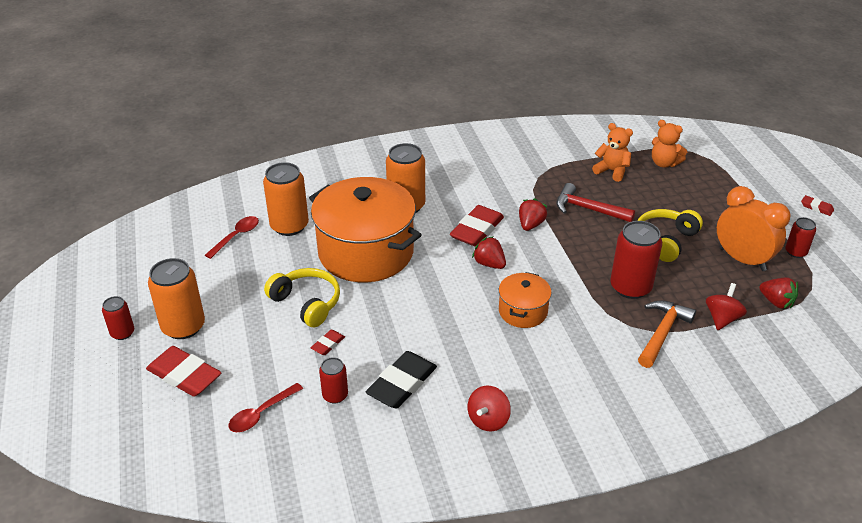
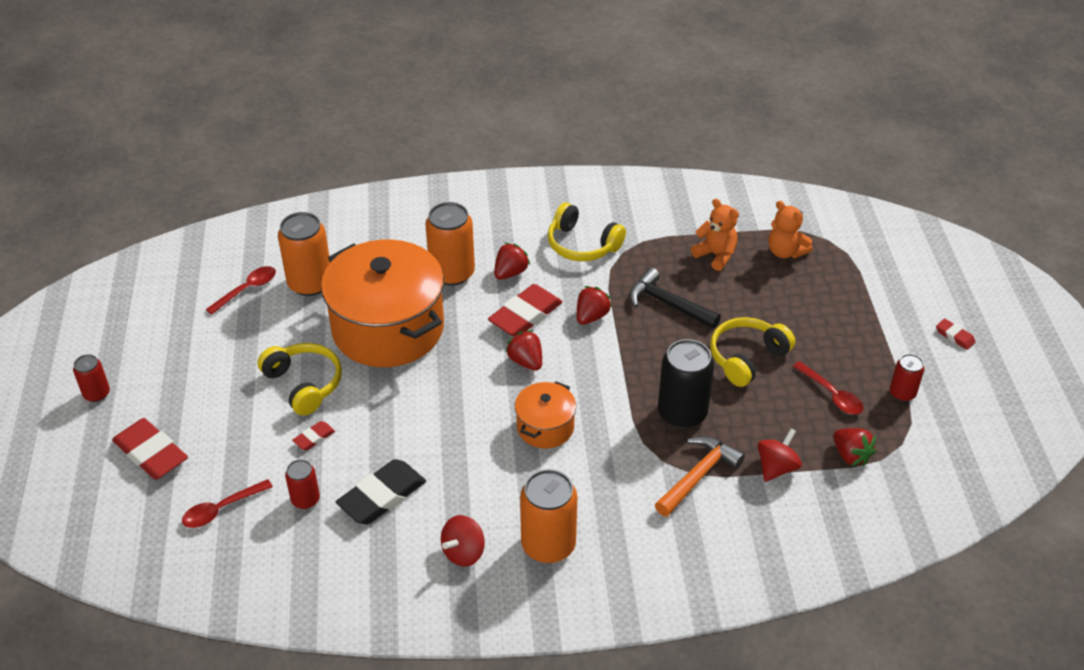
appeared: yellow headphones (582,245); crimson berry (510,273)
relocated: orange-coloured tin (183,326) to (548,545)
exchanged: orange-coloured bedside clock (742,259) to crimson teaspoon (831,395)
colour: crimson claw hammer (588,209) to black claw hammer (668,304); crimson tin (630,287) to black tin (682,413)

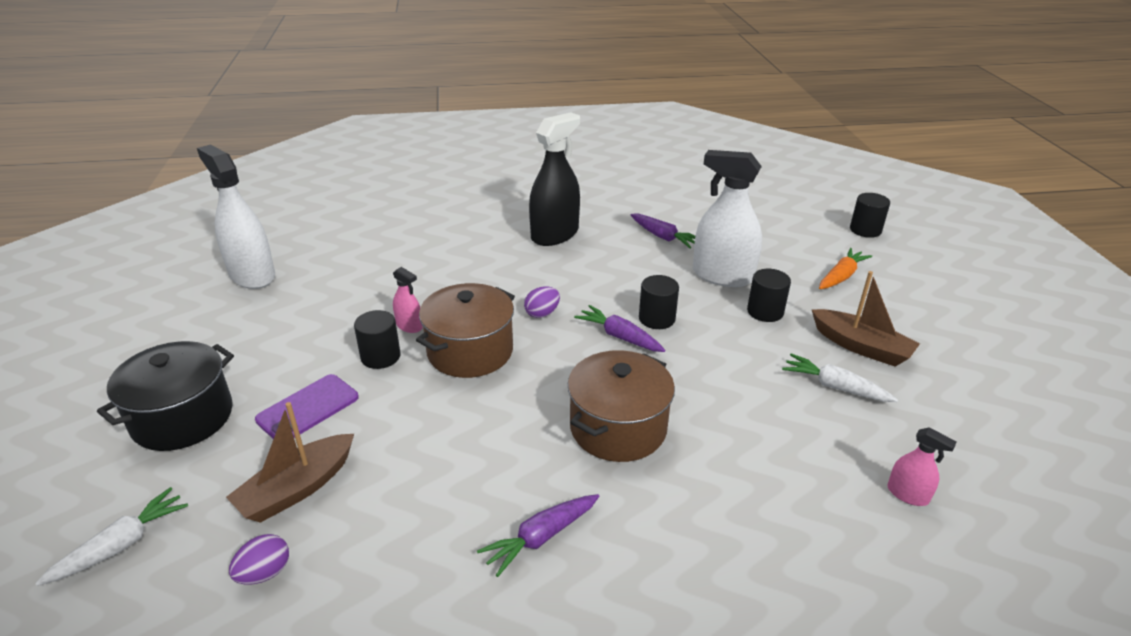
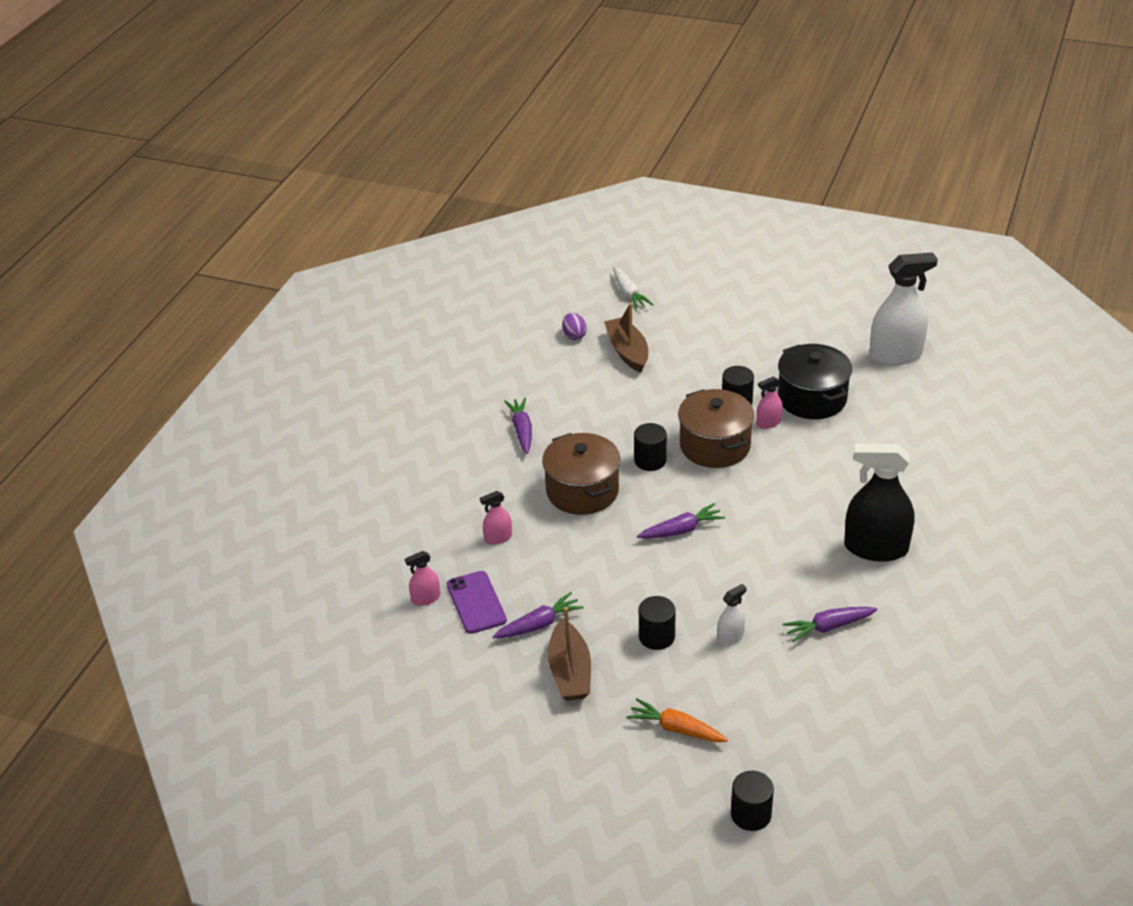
missing: purple egg (542,313)
appeared: rose-pink spray bottle (498,538)
relocated: black solid cylinder (657,319) to (650,460); black cooking pot (183,418) to (812,398); purple smartphone (308,408) to (476,602)
colour: snow-white toy carrot (834,387) to purple toy carrot (539,624)
spun: black spray bottle (554,234) = (876,548) 120 degrees clockwise; orange-coloured toy carrot (841,276) = (676,728) 135 degrees clockwise; brown boat (861,347) = (570,672) 75 degrees counterclockwise
size: snow-white spray bottle (722,276) = (730,637) x0.46

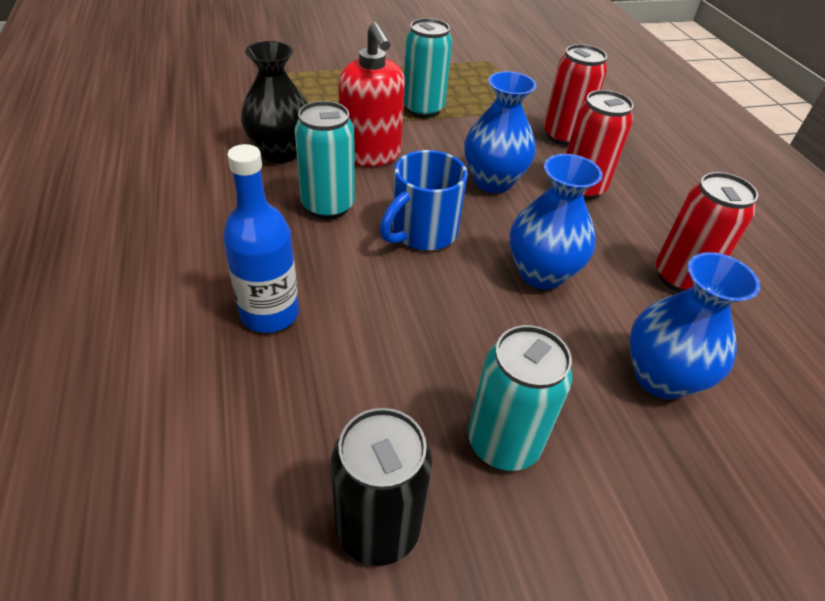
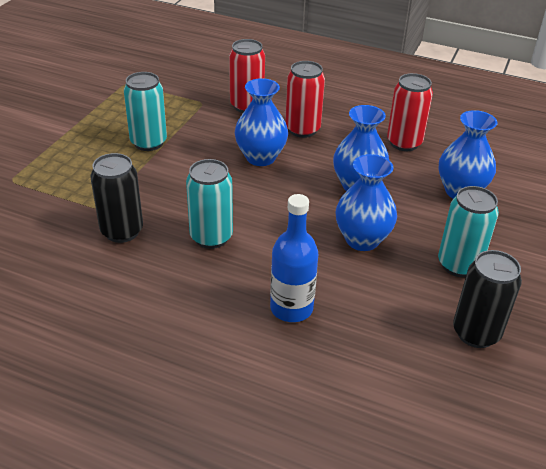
missing: crimson soap dispenser (371,155); cobalt mug (422,233)
appeared: cobalt tall vase (362,240)
exchanged: black tall vase (280,152) to black tin (122,231)

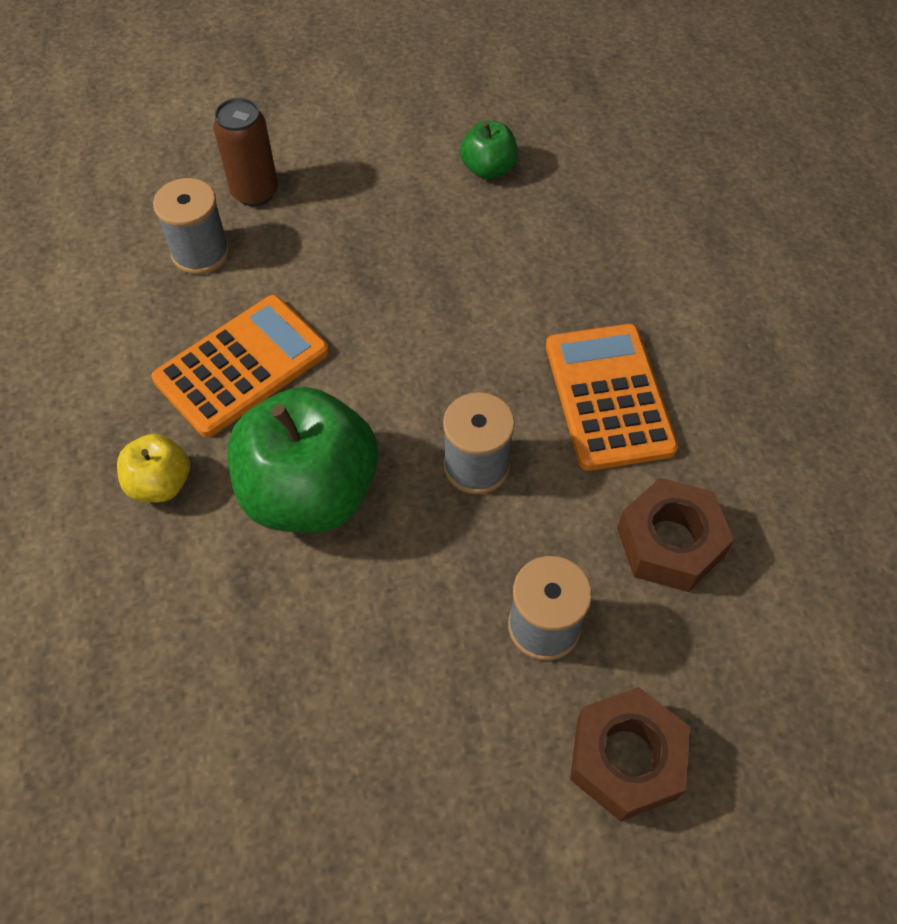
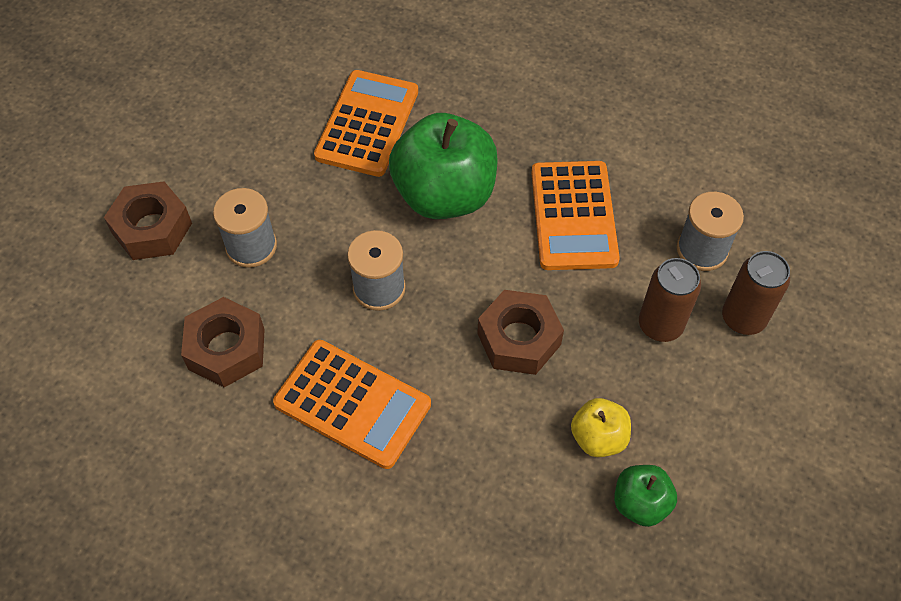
appeared: orange-coloured calculator (367,124); brown tin (660,325); brown nut (519,339)
relocated: yellow apple fruit (160,483) to (598,438)

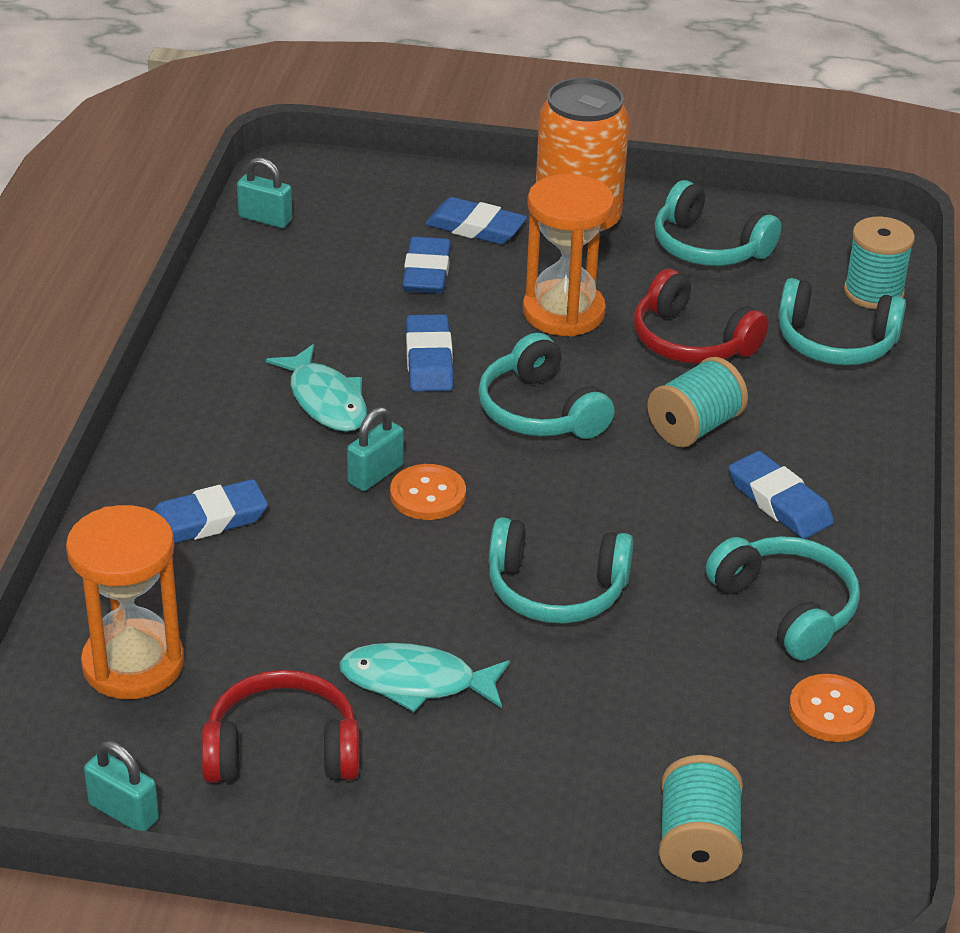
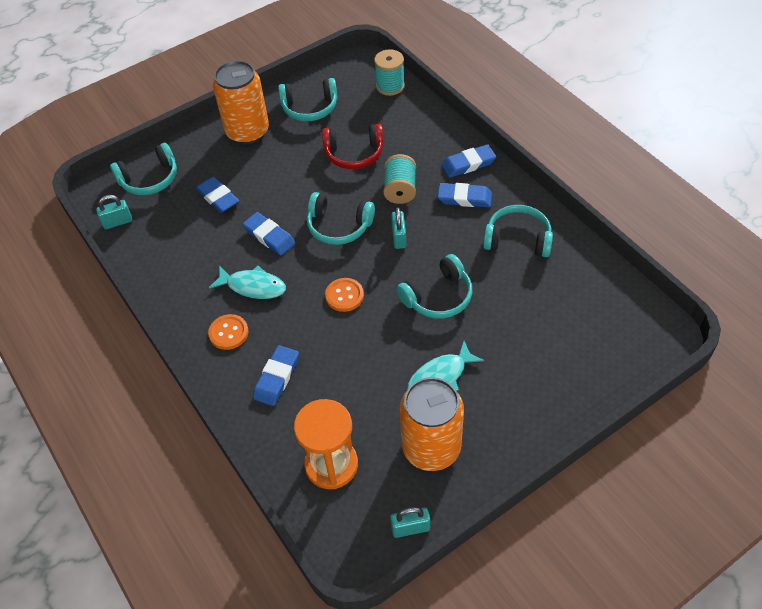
missing: orange-coloured hourglass (563,312); aqua reel of thread (697,845)
relocated: cobalt eraser (475,227) to (468,164); aqua headphones (835,343) to (150,179); aqua padlock (375,474) to (399,237); orange-coloured shirt button (831,711) to (228,333)
exchanged: crimson headphones (282,749) to orange-coloured tin (431,447)

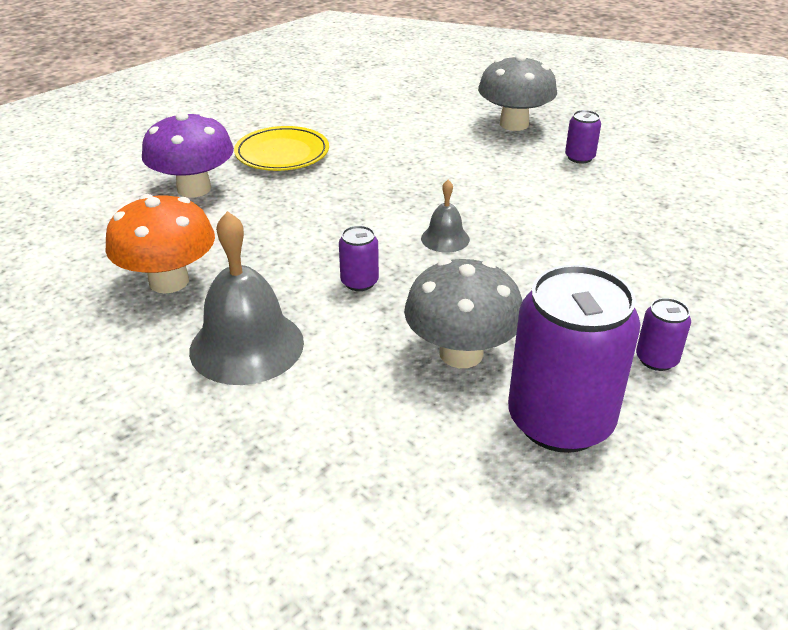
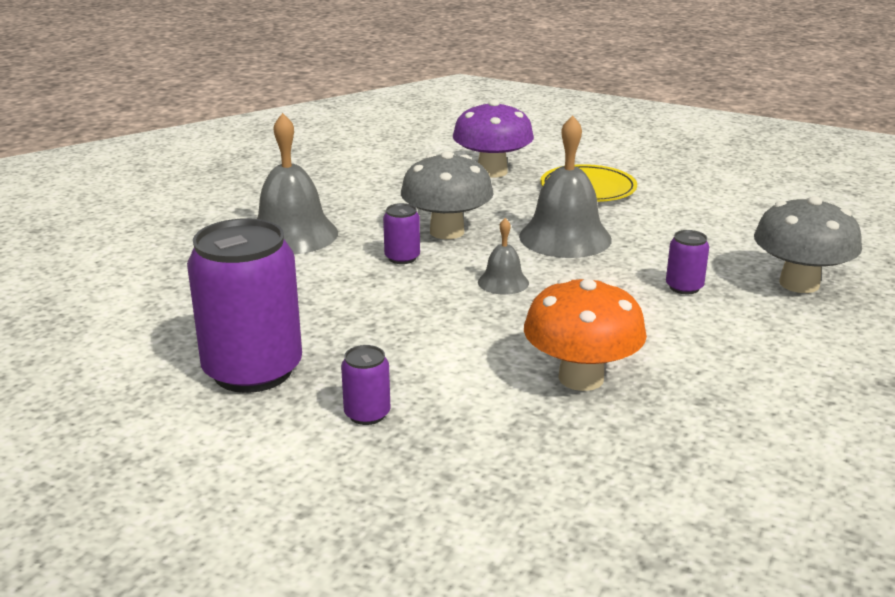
appeared: ash-grey school bell (565,237)
relocated: purple tin (579,157) to (684,287); orange-coloured mushroom (169,281) to (581,378); ash-grey mushroom (461,353) to (447,232)

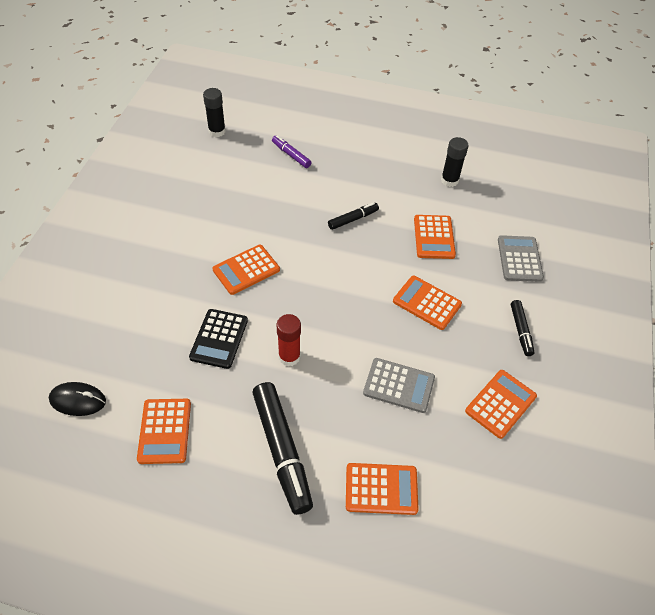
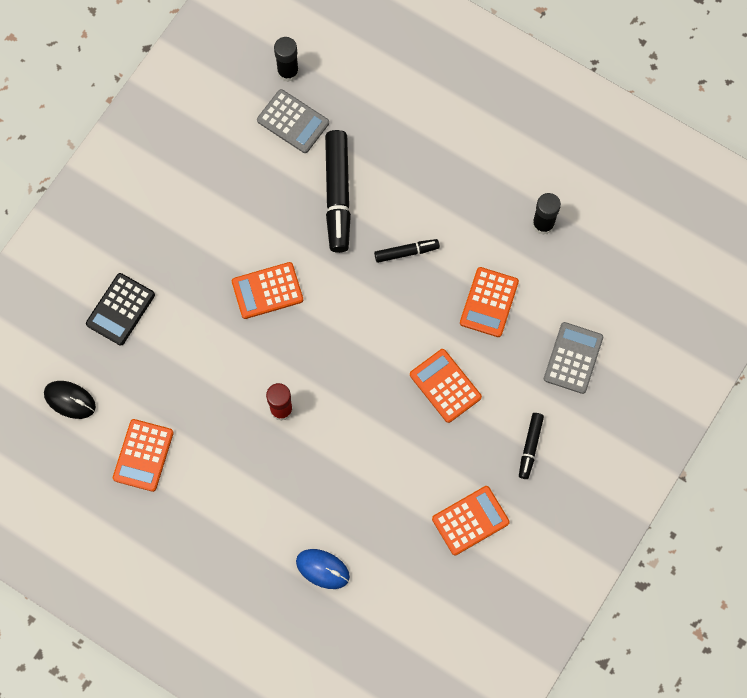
missing: purple marker pen (291,155)
relocated: black calculator (219,339) to (120,309); ash-grey calculator (399,385) to (293,121); black marker pen (282,450) to (338,195)
exchanged: orange-coloured calculator (381,489) to cobalt mouse (322,569)

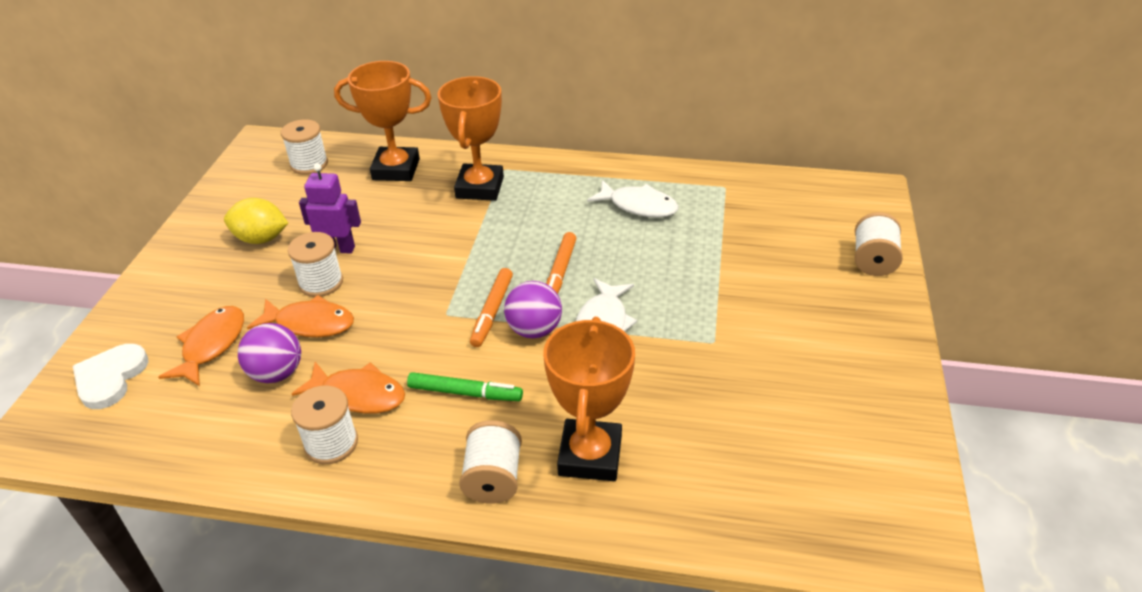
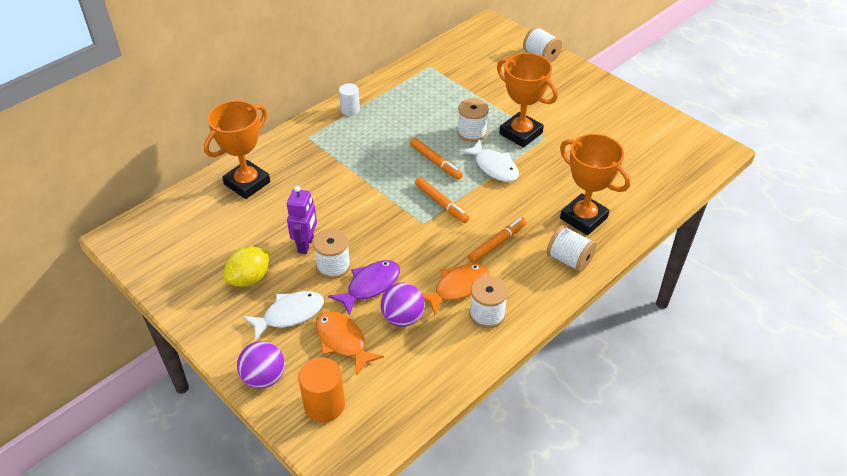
appeared: snow-white solid cylinder (350,110)
relocated: orange-coloured prize cup (480,187) to (521,133); snow-white reel of thread (309,164) to (472,132); snow-white toy fish (638,206) to (289,314); purple sphere (534,330) to (264,377)
exchanged: snow-white love heart (110,378) to orange-coloured solid cylinder (324,405)
colour: orange-coloured toy fish (310,323) to purple toy fish (370,286); green marker pen (465,393) to orange-coloured marker pen (497,243)
spun: purple robot figure (338,249) = (306,244) 150 degrees clockwise

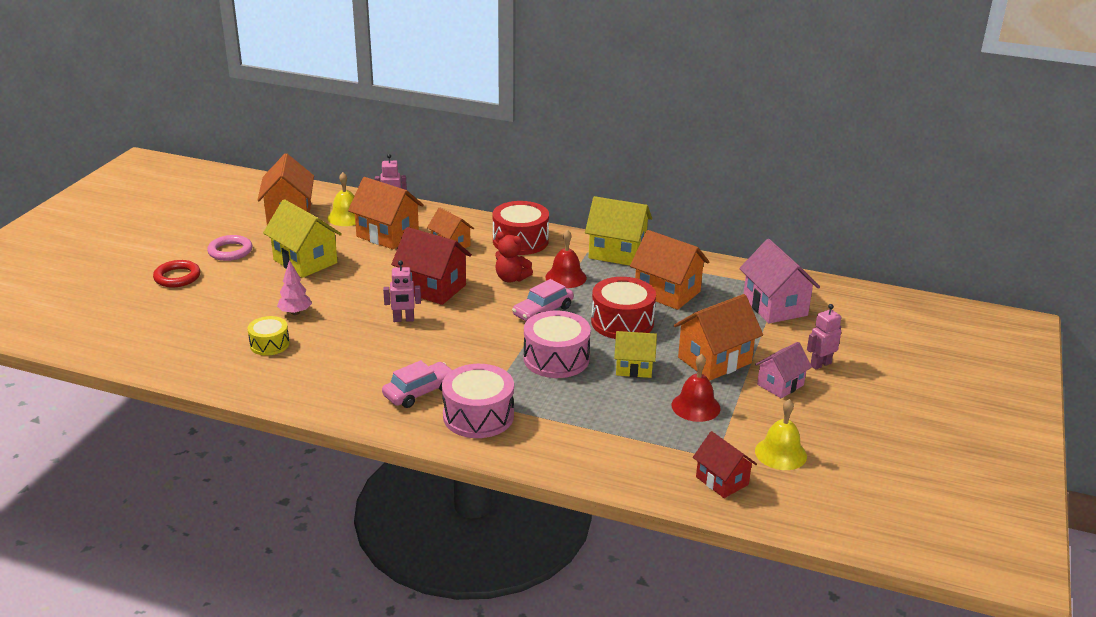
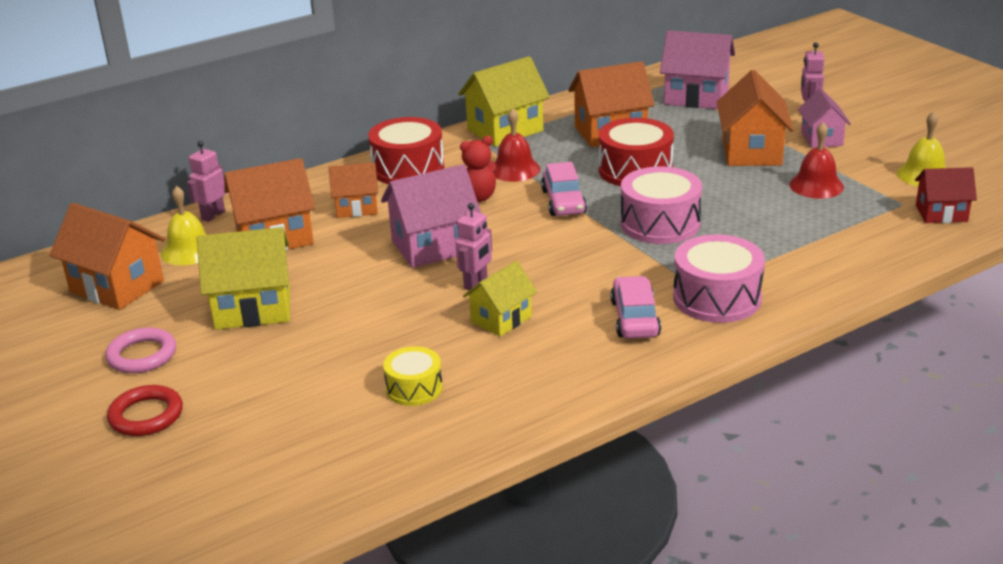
missing: rose-pink tree (295,313)
relocated: yellow toy house (634,368) to (501,319)
colour: crimson toy house (433,288) to rose-pink toy house (433,246)

